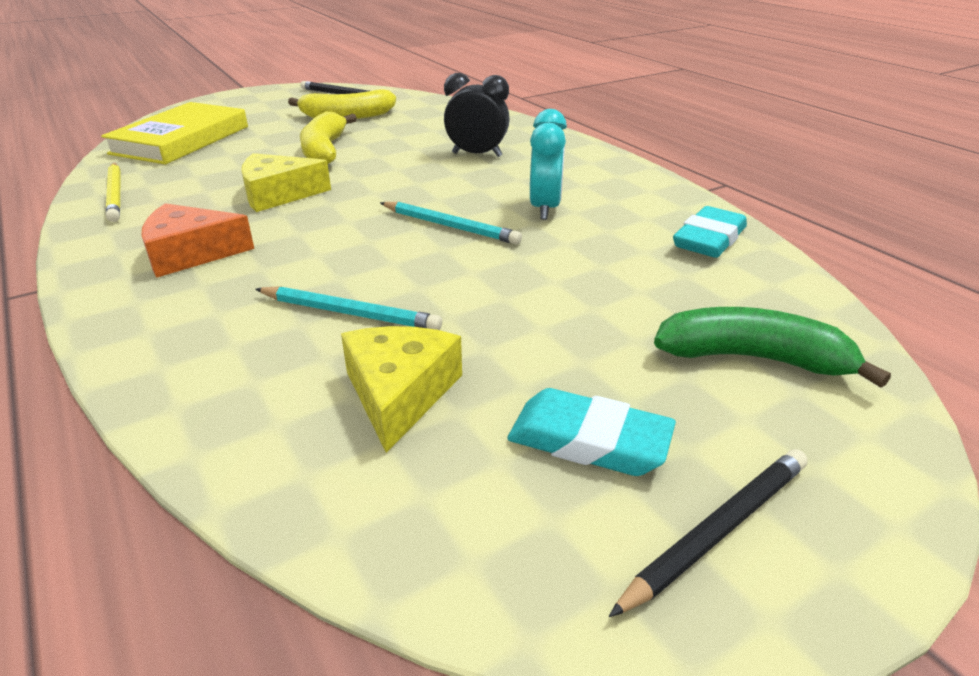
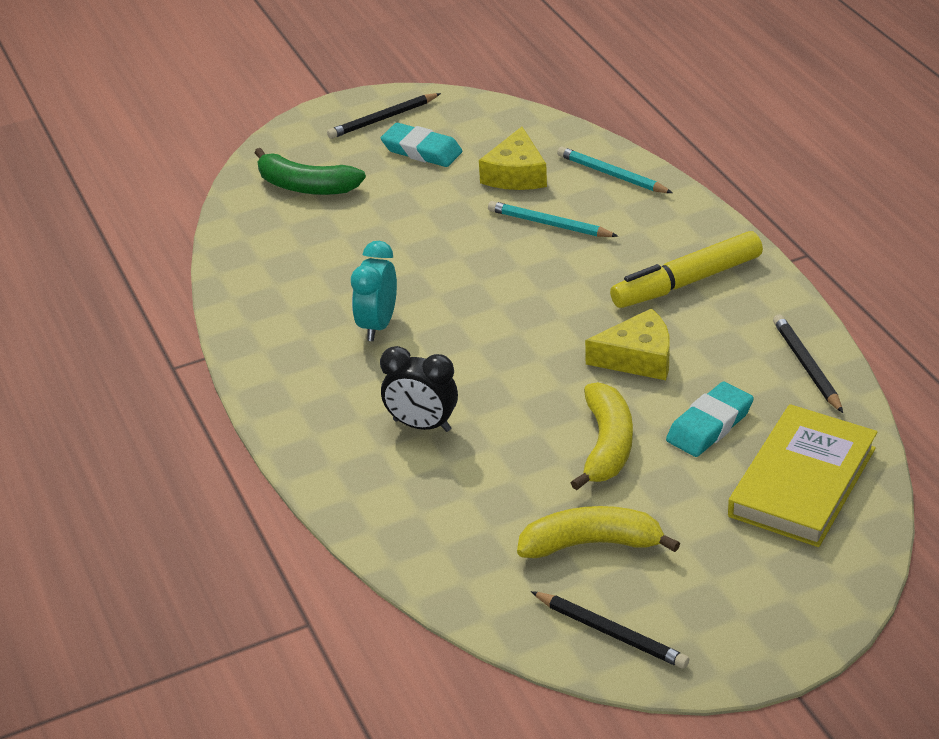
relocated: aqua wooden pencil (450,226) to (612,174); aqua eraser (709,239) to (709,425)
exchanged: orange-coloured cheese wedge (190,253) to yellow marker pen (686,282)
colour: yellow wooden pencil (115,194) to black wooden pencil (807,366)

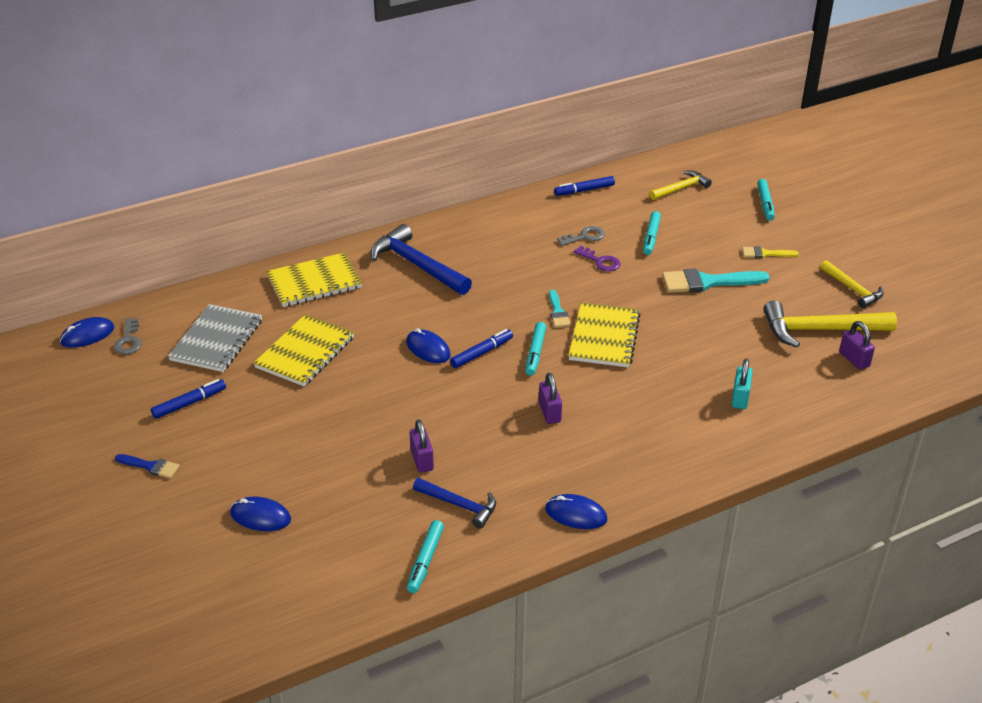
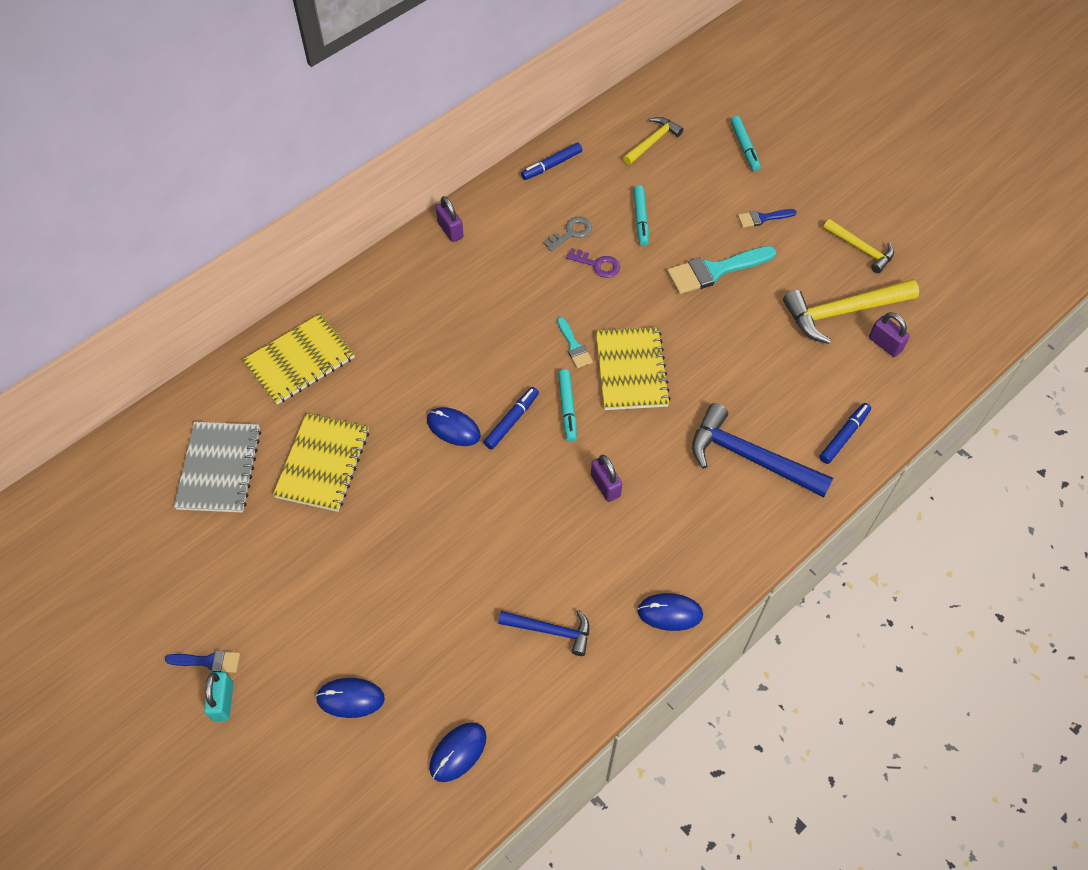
missing: ash-grey key (129,340); aqua marker pen (425,561)
relocated: cobalt claw hammer (417,265) to (750,458); cobalt mouse (87,335) to (458,752); aqua padlock (740,398) to (223,701); cobalt marker pen (189,403) to (844,436); purple padlock (422,460) to (450,230)
colour: yellow brush (765,253) to cobalt brush (763,218)

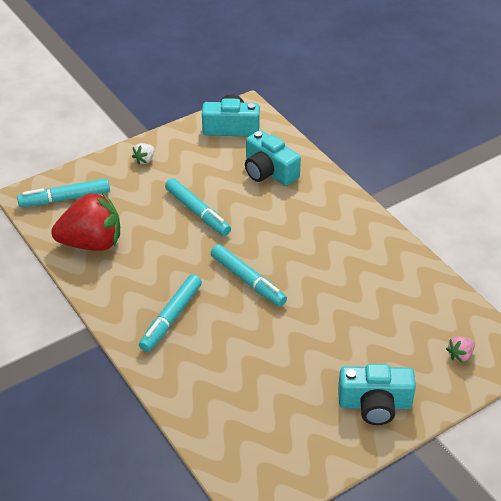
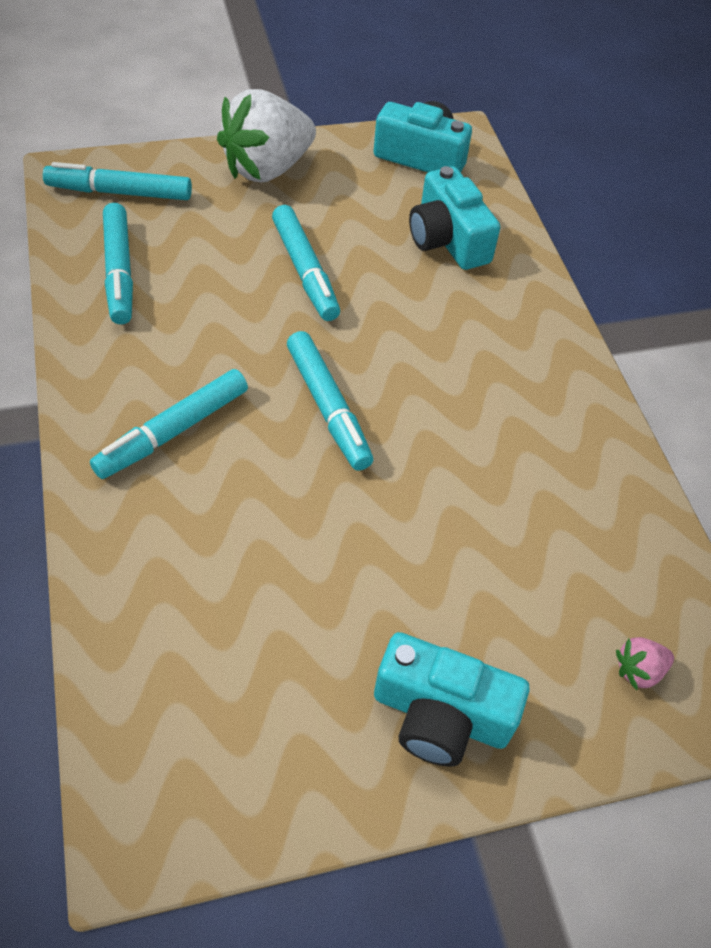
exchanged: crimson berry (92,243) to aqua marker pen (119,271)
size: snow-white berry (145,160) = (267,168) x2.49

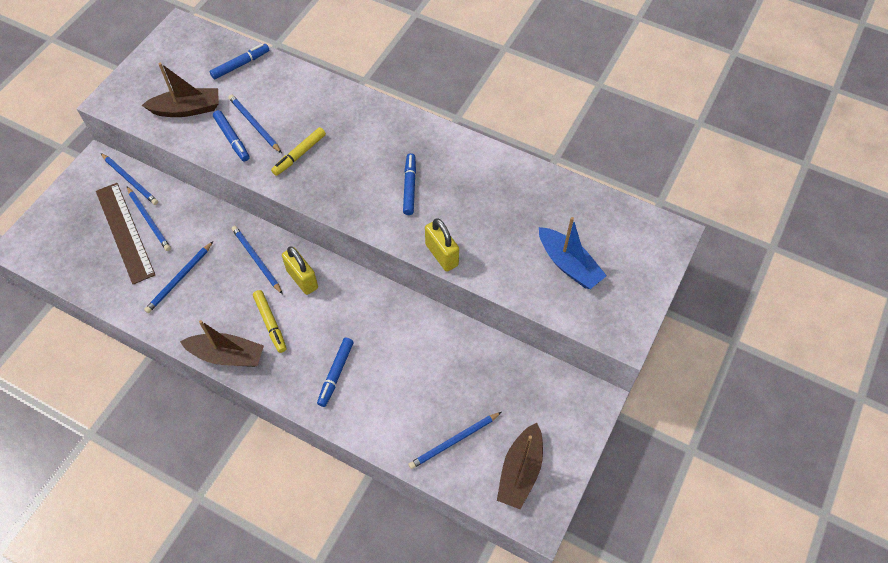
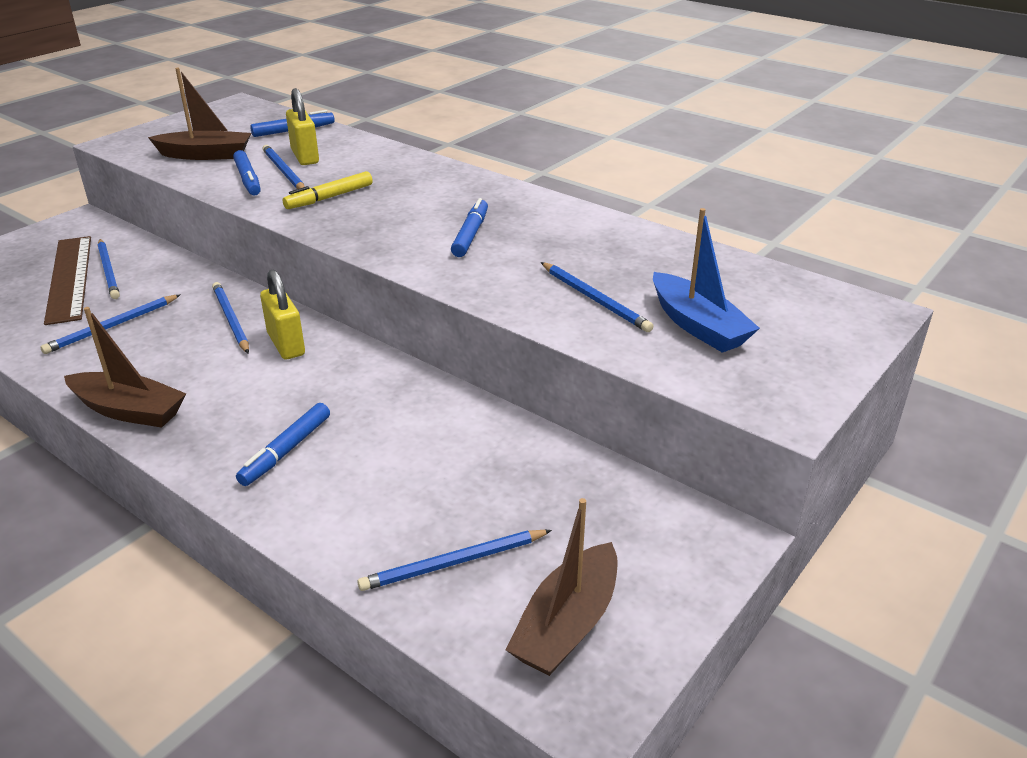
missing: yellow marker pen (270,323)
relocated: cobalt wooden pencil (130,180) to (595,299); yellow padlock (441,255) to (305,157)

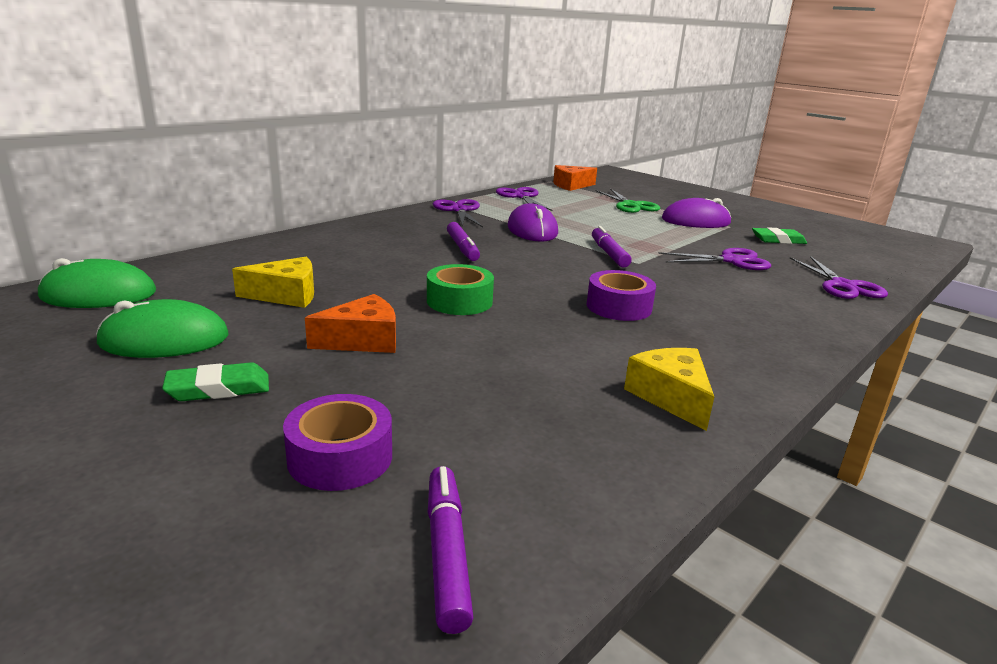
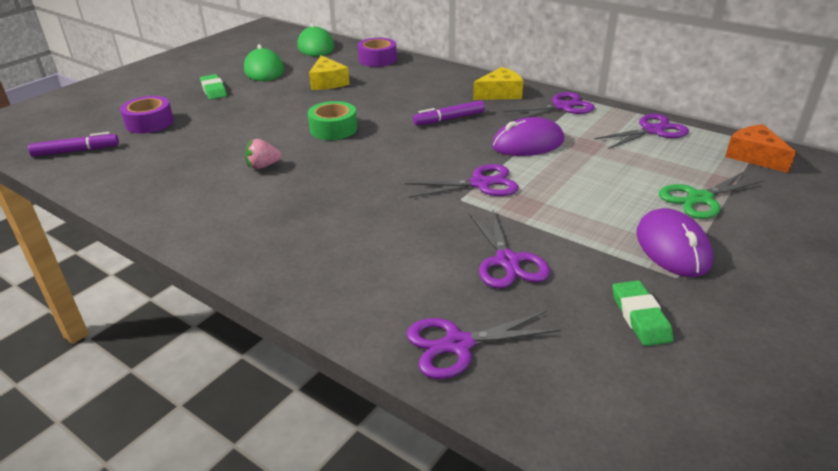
missing: orange-coloured cheese wedge (363,340)
appeared: rose-pink berry (263,166)
relocated: purple sticky tape (619,307) to (377,59); yellow cheese wedge (671,397) to (500,93)
exchanged: purple marker pen (609,253) to purple scissors (480,184)

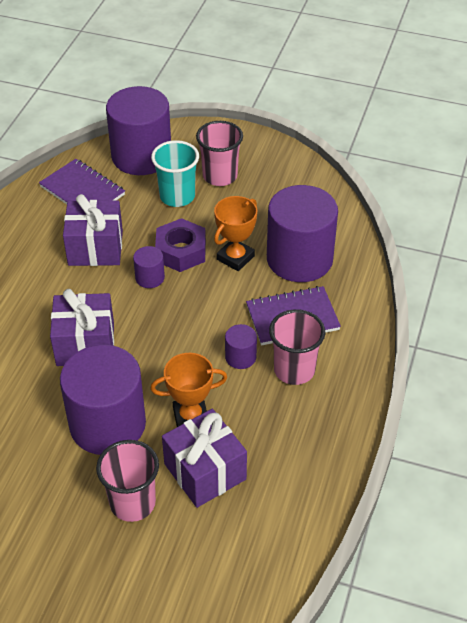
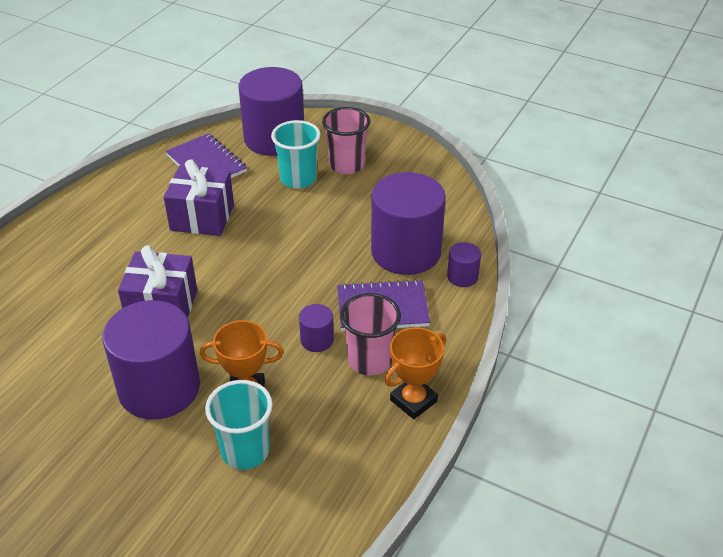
missing: purple nut (181,251); rose-pink beaker (132,503)
relocated: orange-coloured prize cup (235,258) to (413,401); purple solid cylinder (150,278) to (462,276)
exchanged: purple present (205,471) to aqua beaker (245,451)

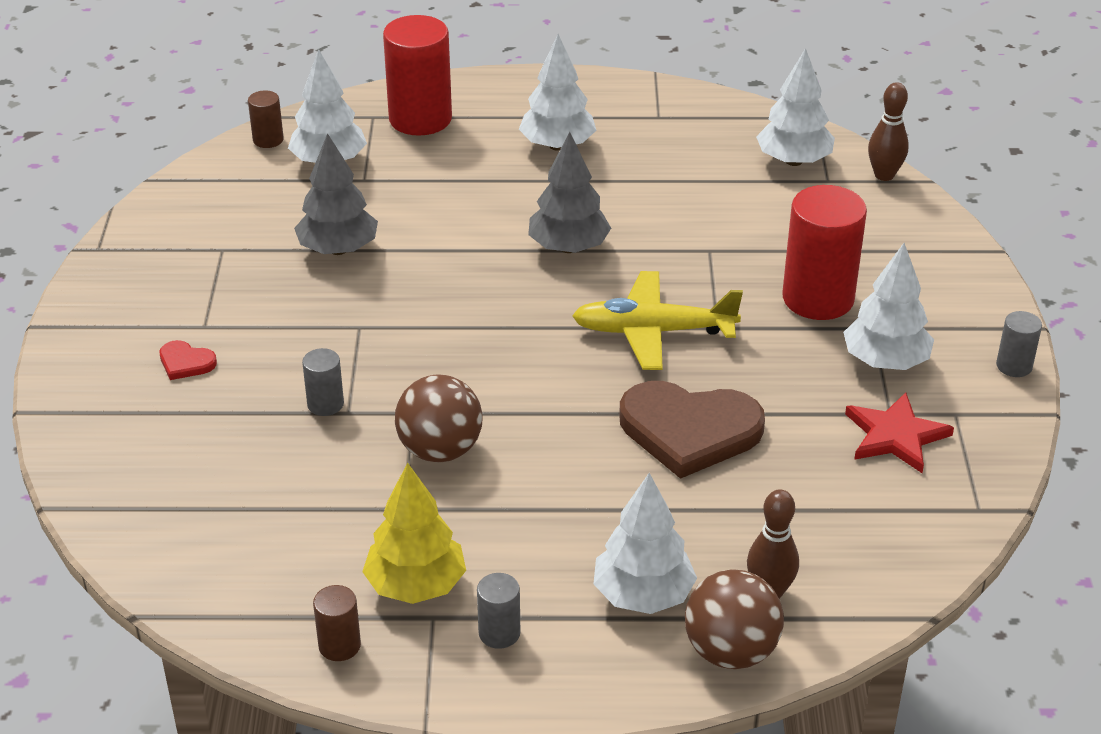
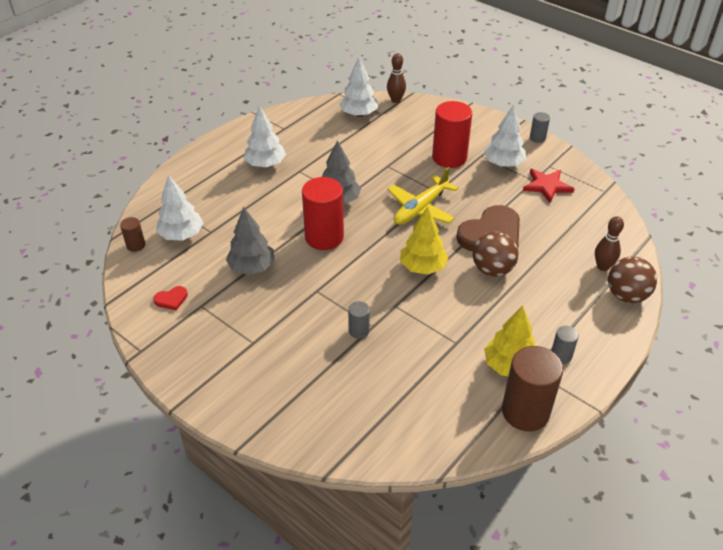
missing: snow-white tree (643,596)
appeared: yellow tree (422,267)
relocated: crimson solid cylinder (420,119) to (324,237); crimson love heart (186,362) to (171,299); brown sphere (440,450) to (492,270)
size: brown solid cylinder (339,645) = (525,412) x2.10

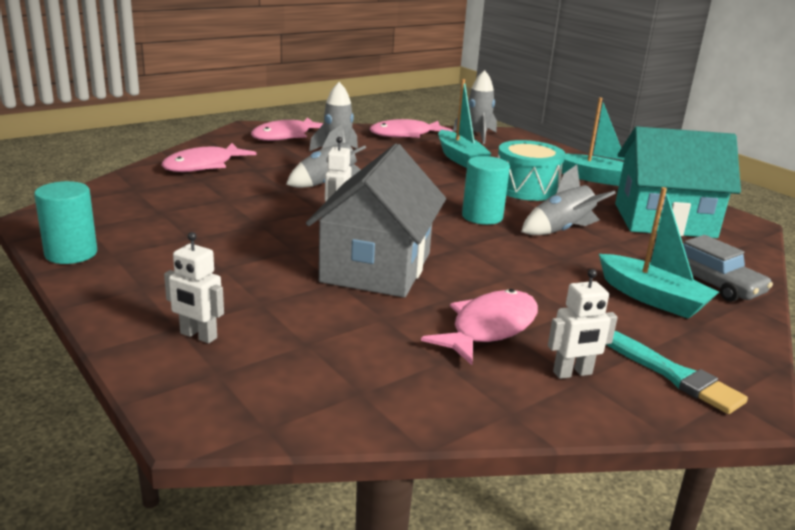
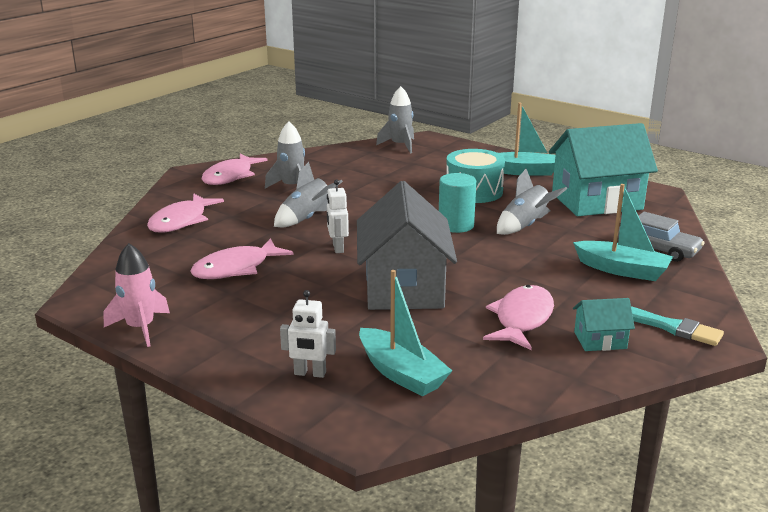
relocated: aqua boat (460,158) to (401,373); rose-pink toy fish (405,135) to (236,268)
exchanged: aqua solid cylinder (71,253) to rose-pink toy rocket (140,328); snow-white robot figure (572,373) to aqua toy house (600,340)

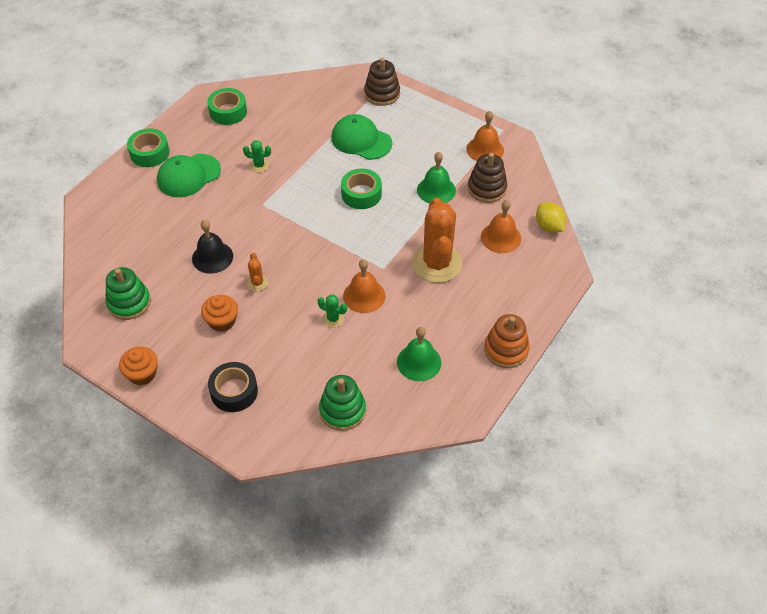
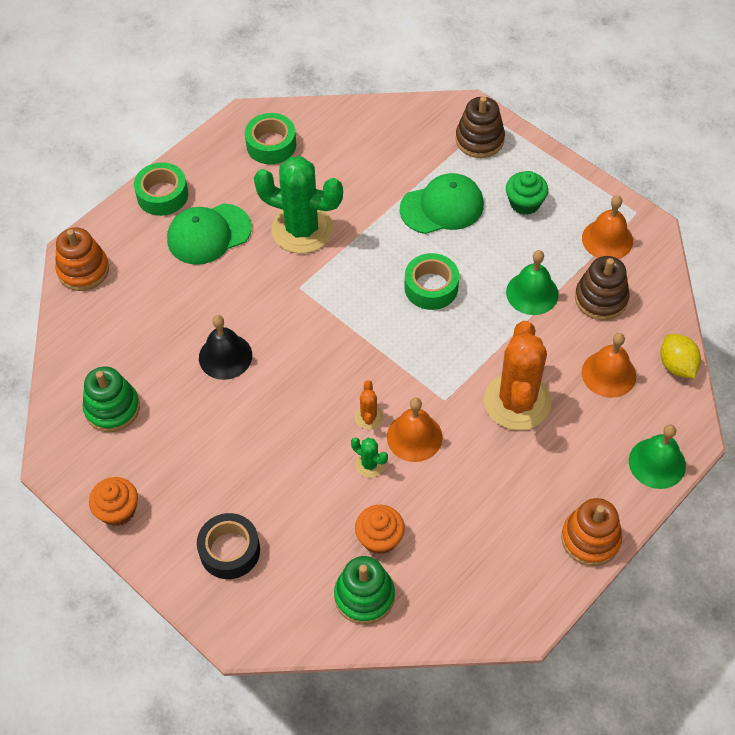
appeared: green muffin (525,203); orange-coloured ring stacker (83,270)
relocated: orange-coloured cactus (257,283) to (368,417); orange-coloured muffin (222,321) to (379,538); green school bell (419,362) to (657,463)
spun: green peaked cap (361,140) = (442,207) 120 degrees clockwise
size: green cactus (259,165) = (302,229) x2.37

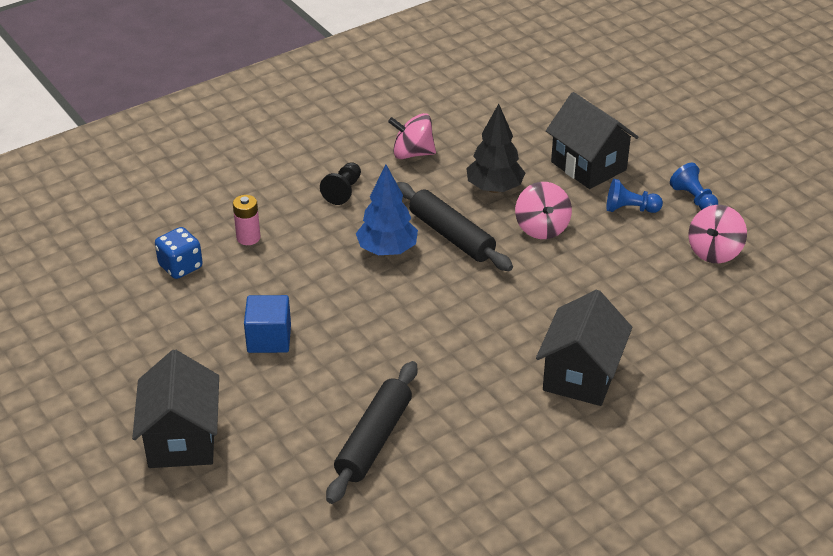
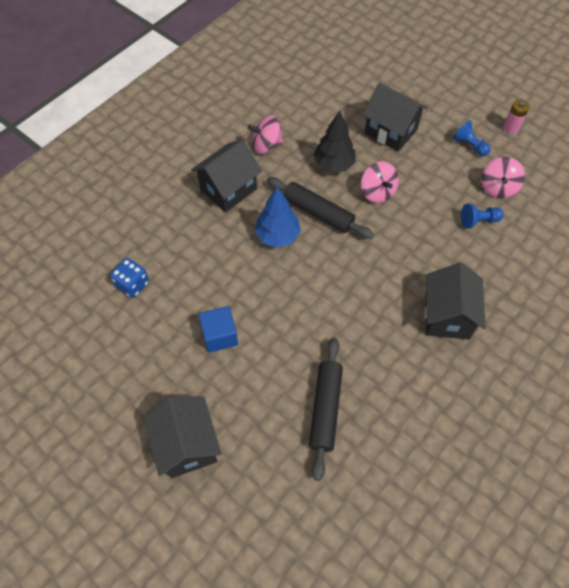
relocated: cobalt pawn (630,209) to (478,221); rose-pink AA battery (248,238) to (511,128)
exchanged: black pawn (343,191) to black toy house (228,189)

